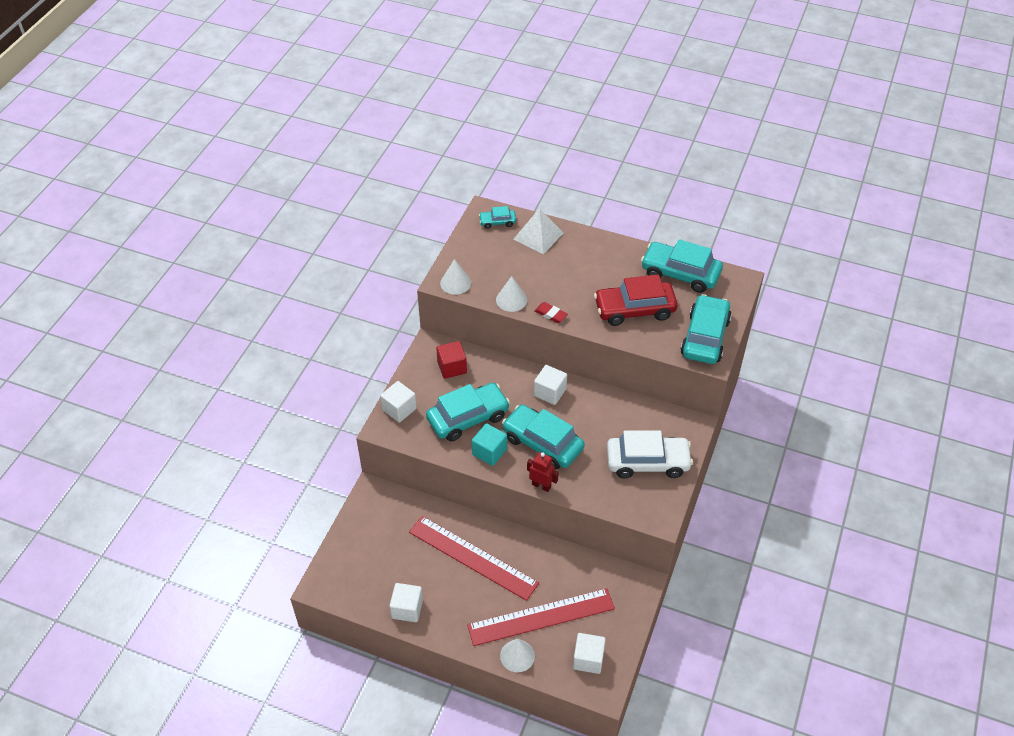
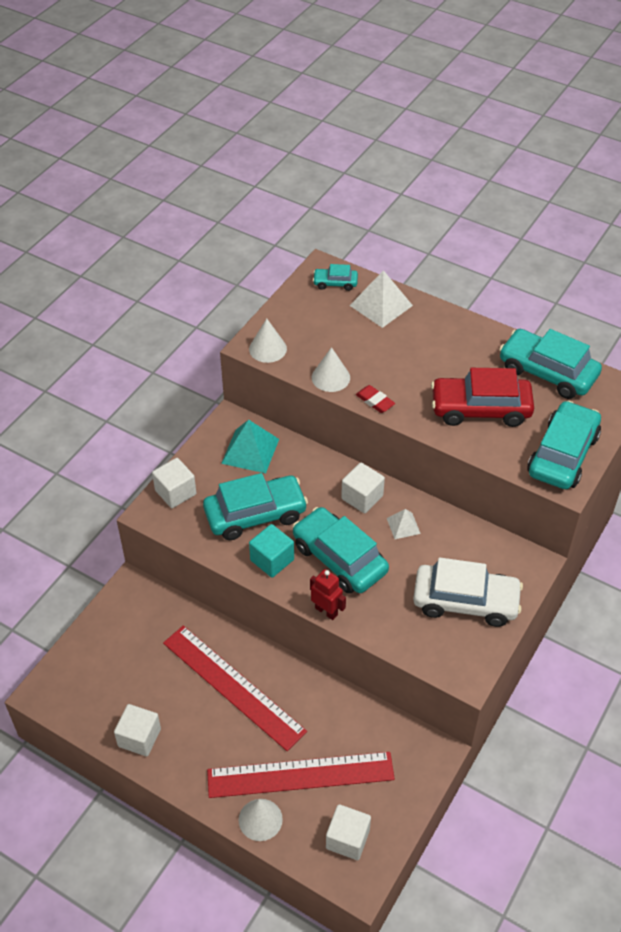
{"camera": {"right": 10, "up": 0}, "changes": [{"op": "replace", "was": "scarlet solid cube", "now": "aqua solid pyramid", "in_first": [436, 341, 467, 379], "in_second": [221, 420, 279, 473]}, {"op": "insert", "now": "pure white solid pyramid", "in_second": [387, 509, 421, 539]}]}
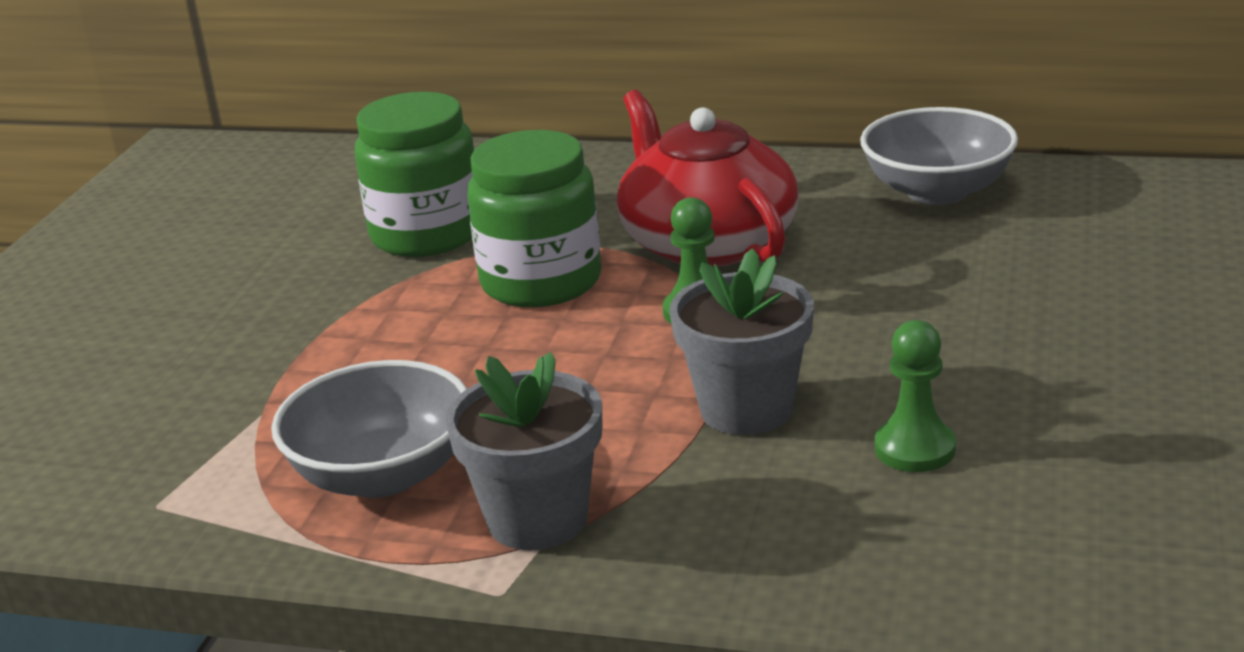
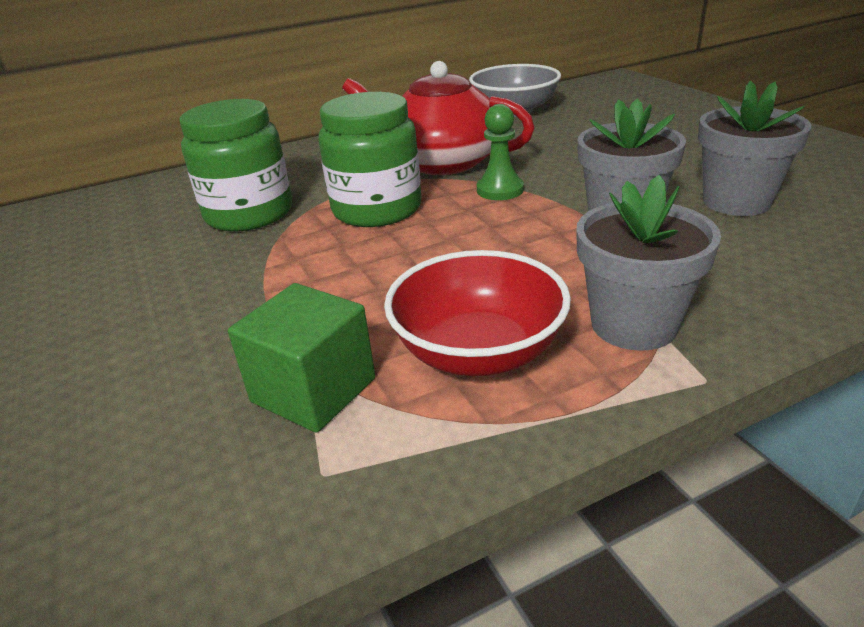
{"camera": {"right": -40, "up": 5}, "changes": [{"op": "recolor", "was": "ash-grey bowl", "now": "scarlet bowl", "in_first": [271, 360, 467, 498], "in_second": [384, 250, 571, 376]}, {"op": "replace", "was": "emerald game pawn", "now": "ash-grey flower pot", "in_first": [875, 320, 956, 472], "in_second": [698, 81, 811, 216]}, {"op": "insert", "now": "emerald solid cube", "in_second": [228, 283, 375, 433]}]}
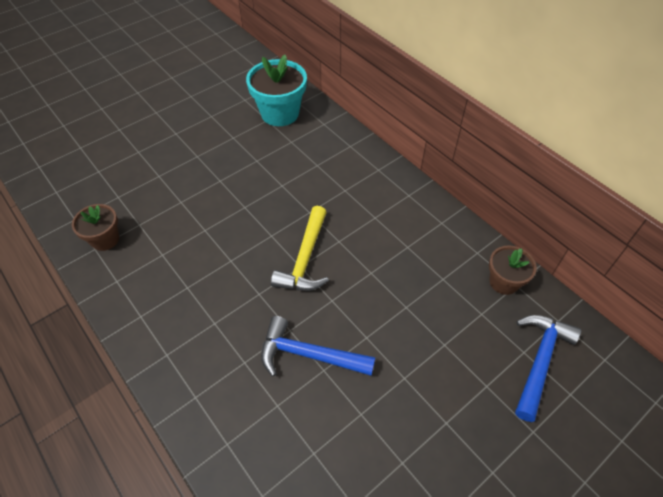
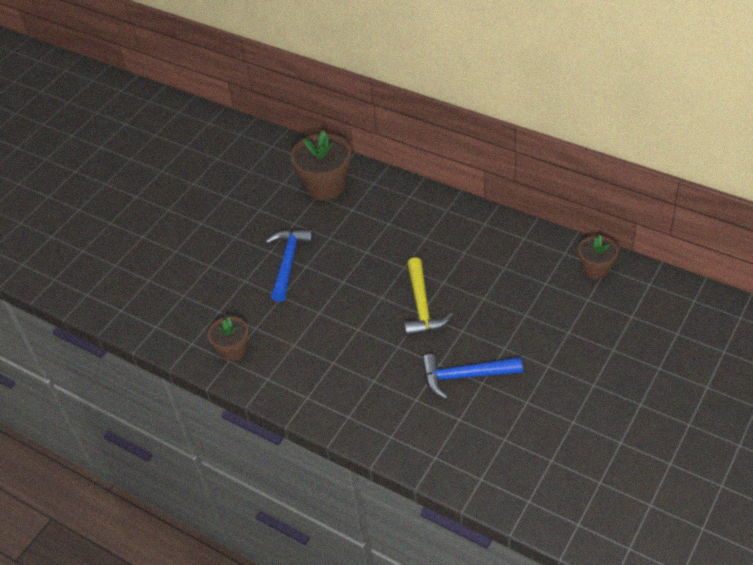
{"camera": {"right": -15, "up": -5}, "changes": [{"op": "recolor", "was": "aqua flower pot", "now": "brown flower pot", "in_first": [246, 55, 307, 126], "in_second": [291, 130, 351, 200]}, {"op": "move", "was": "royal blue carpenter's hammer", "in_first": [515, 315, 581, 422], "in_second": [266, 230, 314, 302]}]}
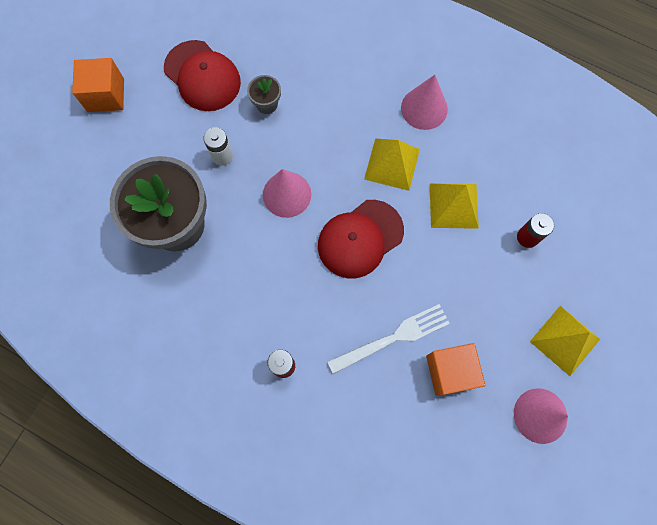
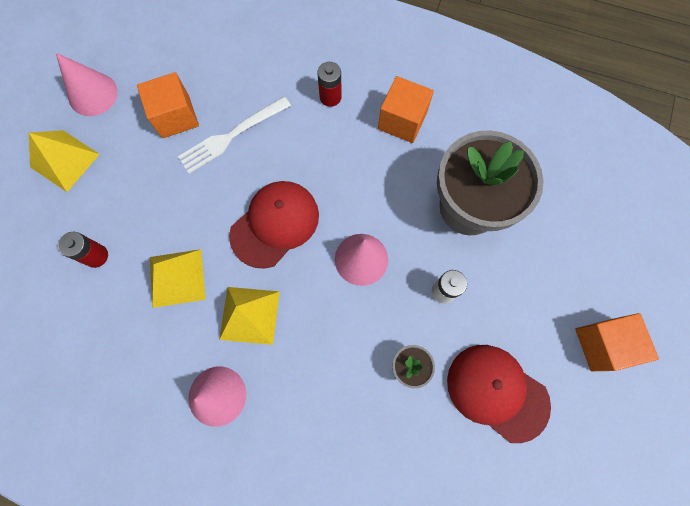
{"camera": {"right": 170, "up": 0}, "changes": [{"op": "insert", "now": "bright orange solid cube", "in_second": [378, 76, 434, 143]}]}
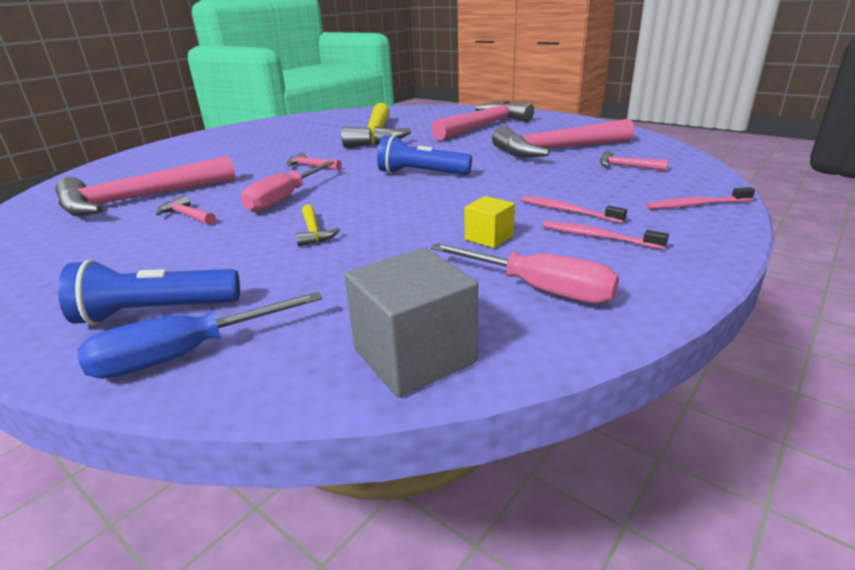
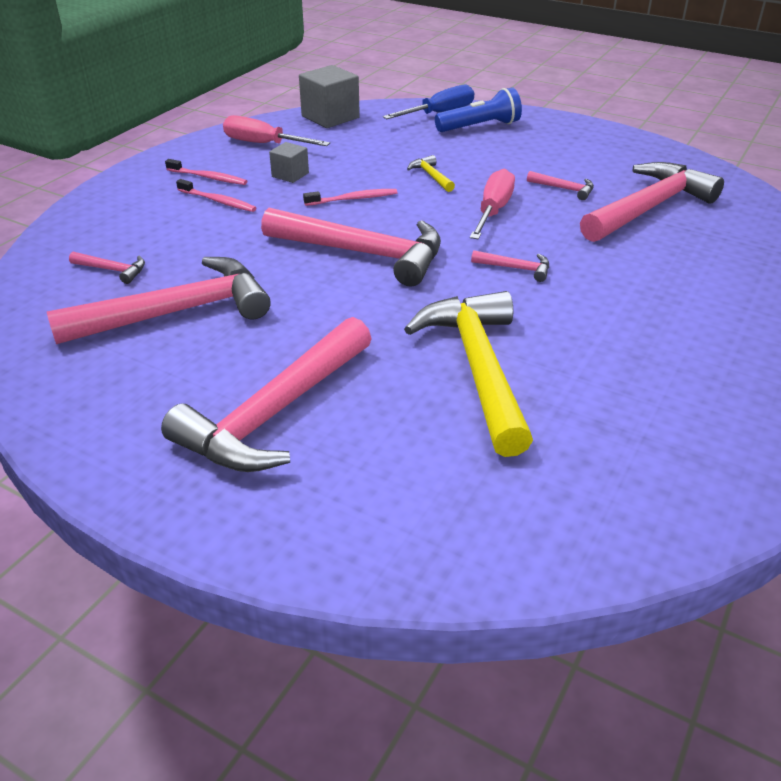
{"camera": {"right": 170, "up": 10}, "changes": [{"op": "replace", "was": "royal blue pocket torch", "now": "rose-pink carpenter's hammer", "in_first": [377, 135, 472, 175], "in_second": [261, 208, 441, 287]}, {"op": "recolor", "was": "golden solid cube", "now": "ash-grey solid cube", "in_first": [465, 196, 515, 248], "in_second": [269, 142, 309, 183]}, {"op": "move", "was": "rose-pink toothbrush", "in_first": [646, 187, 755, 209], "in_second": [303, 189, 397, 206]}]}
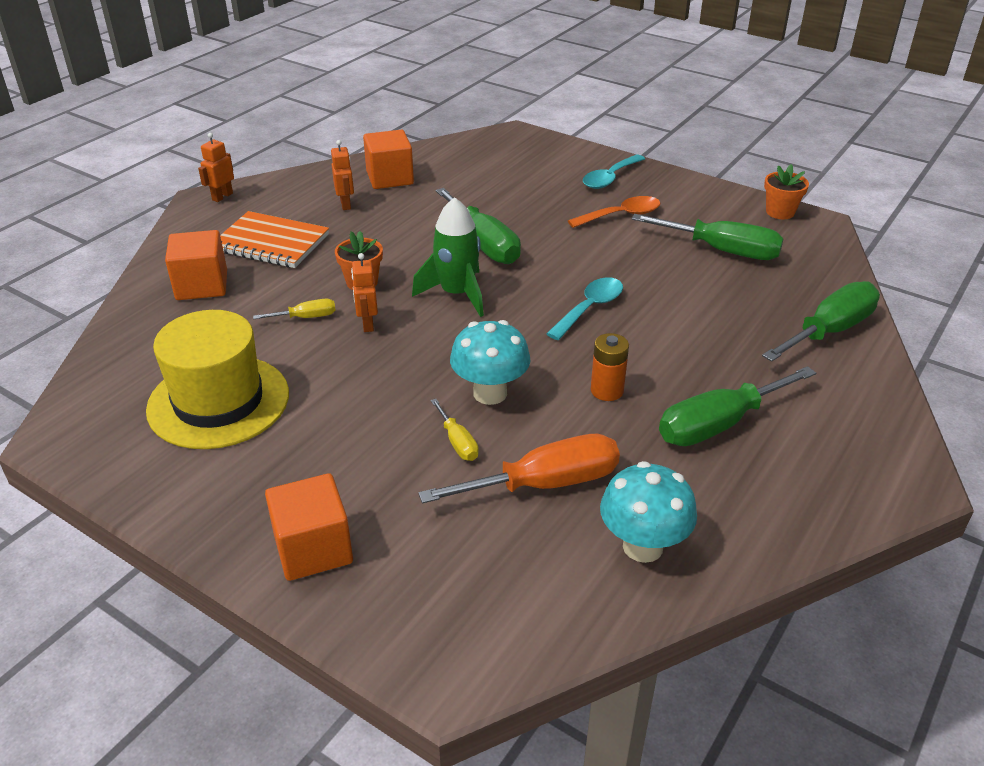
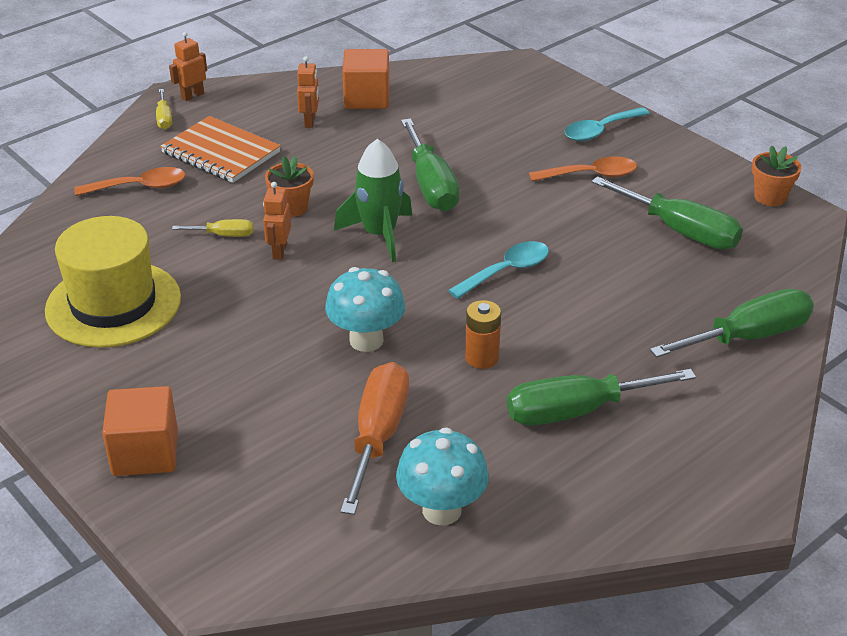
{"camera": {"right": 15, "up": 0}, "changes": [{"op": "replace", "was": "bright orange solid cube", "now": "bright orange tablespoon", "in_first": [165, 230, 227, 300], "in_second": [74, 167, 186, 196]}, {"op": "rotate", "was": "bright orange flat screwdriver", "in_first": [418, 434, 620, 503], "in_second": [340, 362, 409, 515], "clockwise": -75}, {"op": "move", "was": "golden flat screwdriver", "in_first": [431, 399, 479, 461], "in_second": [156, 89, 172, 130]}]}
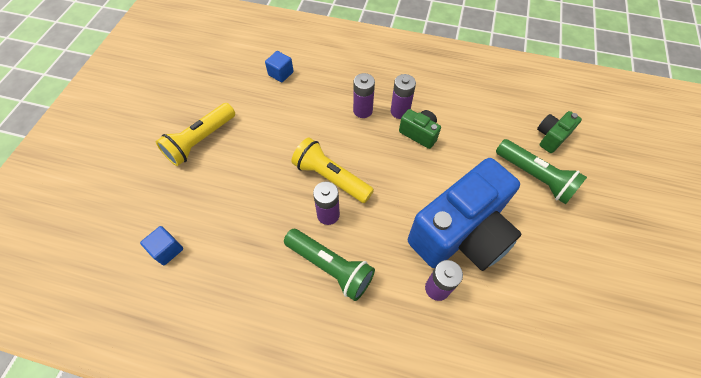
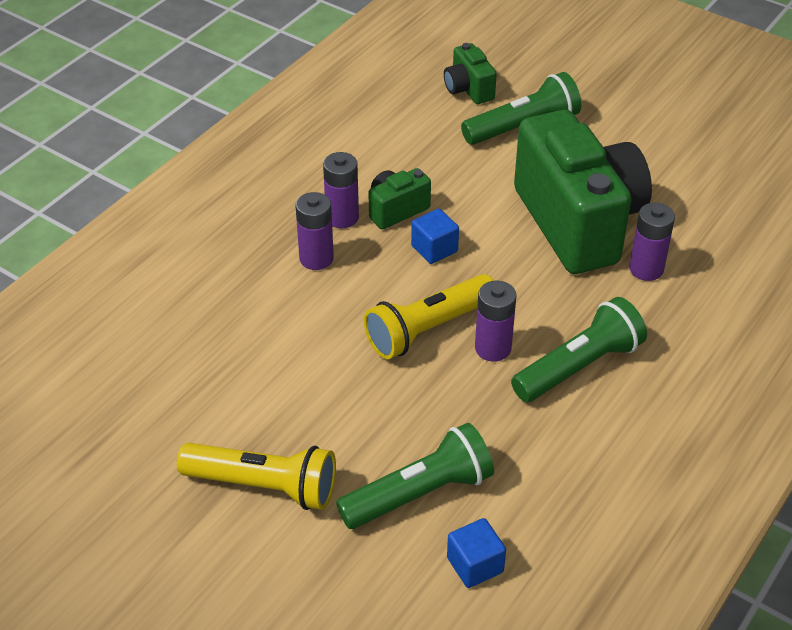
{"camera": {"right": -70, "up": -15}, "changes": [{"op": "rotate", "was": "golden pocket torch", "in_first": [156, 103, 235, 166], "in_second": [177, 443, 336, 510], "clockwise": -45}, {"op": "move", "was": "royal blue solid cube", "in_first": [265, 51, 294, 82], "in_second": [411, 209, 459, 264]}, {"op": "recolor", "was": "royal blue camera", "now": "emerald camera", "in_first": [408, 158, 521, 271], "in_second": [514, 110, 652, 274]}, {"op": "insert", "now": "emerald pocket torch", "in_second": [336, 423, 494, 529]}]}
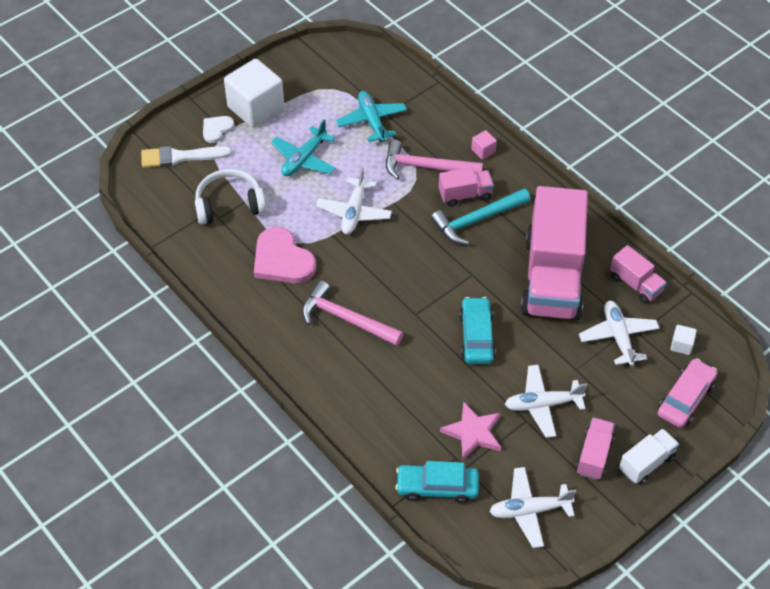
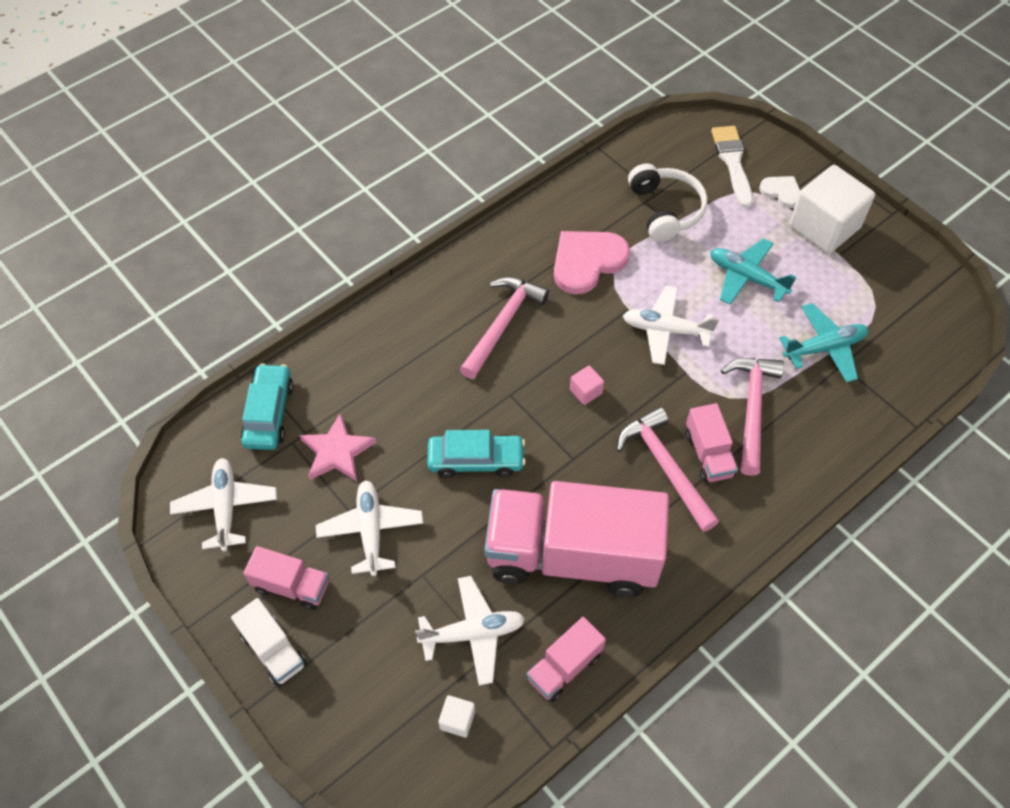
{"camera": {"right": 90, "up": 5}, "changes": [{"op": "recolor", "was": "aqua carpenter's hammer", "now": "rose-pink carpenter's hammer", "in_first": [431, 189, 530, 245], "in_second": [617, 407, 719, 532]}, {"op": "move", "was": "rose-pink solid cube", "in_first": [471, 130, 497, 159], "in_second": [570, 366, 604, 405]}, {"op": "delete", "was": "rose-pink car", "in_first": [658, 358, 717, 428]}]}
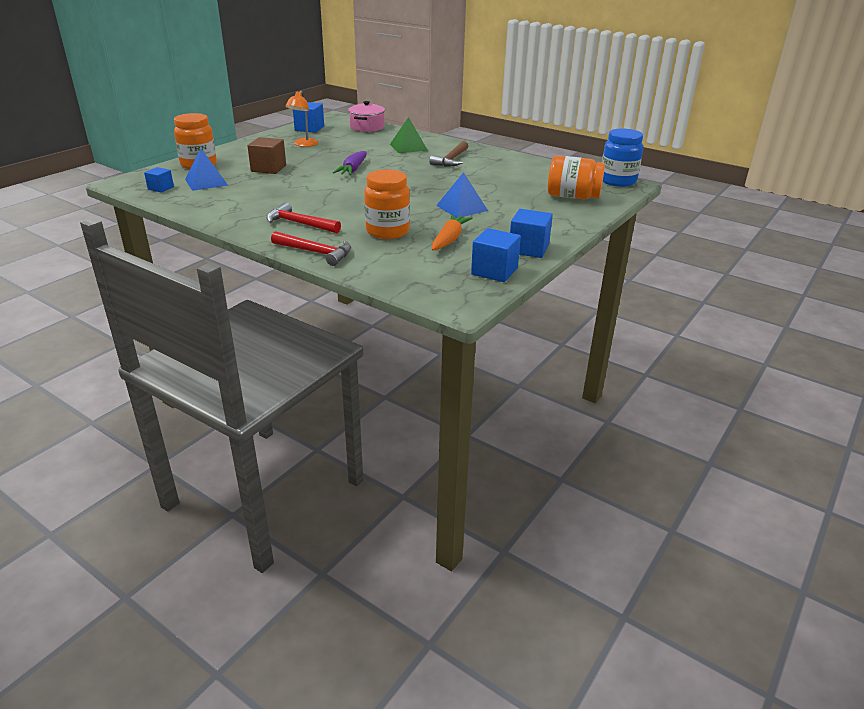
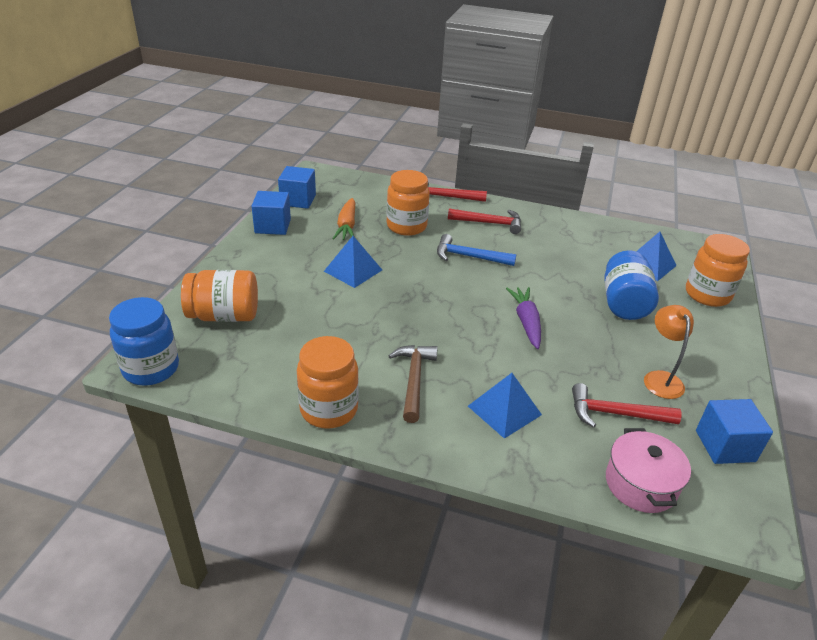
{"camera": {"right": 160, "up": 5}, "changes": [{"op": "delete", "was": "royal blue solid cube", "in_first": [144, 167, 174, 193]}, {"op": "replace", "was": "brown solid cube", "now": "royal blue jar", "in_first": [247, 137, 286, 174], "in_second": [604, 250, 659, 320]}, {"op": "recolor", "was": "emerald solid pyramid", "now": "royal blue solid pyramid", "in_first": [390, 117, 428, 153], "in_second": [468, 373, 542, 439]}, {"op": "insert", "now": "bright orange jar", "in_second": [297, 336, 359, 429]}, {"op": "insert", "now": "royal blue carpenter's hammer", "in_second": [437, 234, 516, 266]}, {"op": "insert", "now": "scarlet carpenter's hammer", "in_second": [572, 383, 682, 428]}]}
